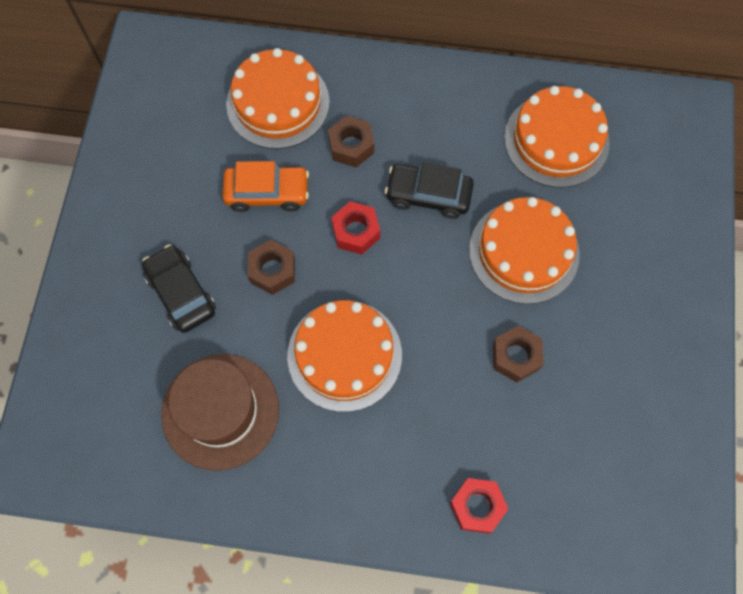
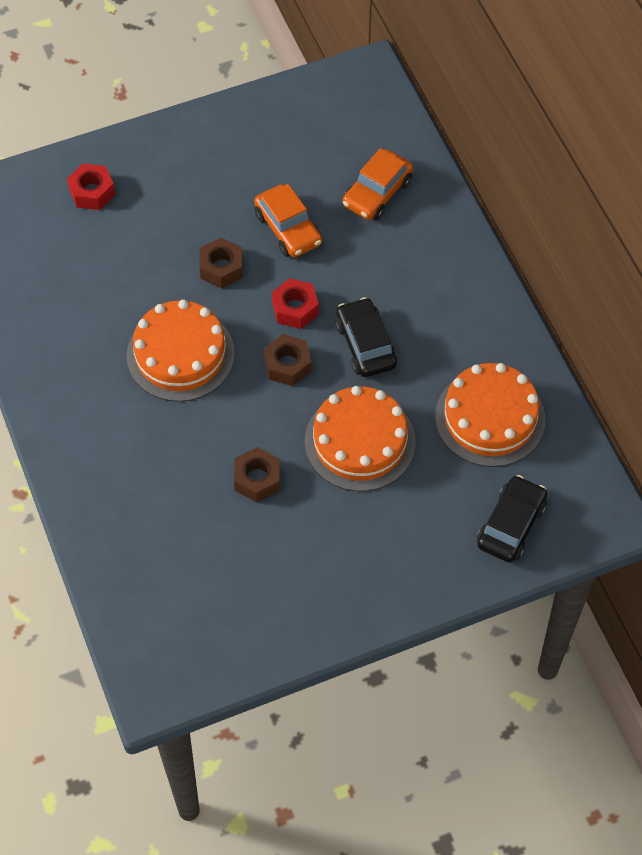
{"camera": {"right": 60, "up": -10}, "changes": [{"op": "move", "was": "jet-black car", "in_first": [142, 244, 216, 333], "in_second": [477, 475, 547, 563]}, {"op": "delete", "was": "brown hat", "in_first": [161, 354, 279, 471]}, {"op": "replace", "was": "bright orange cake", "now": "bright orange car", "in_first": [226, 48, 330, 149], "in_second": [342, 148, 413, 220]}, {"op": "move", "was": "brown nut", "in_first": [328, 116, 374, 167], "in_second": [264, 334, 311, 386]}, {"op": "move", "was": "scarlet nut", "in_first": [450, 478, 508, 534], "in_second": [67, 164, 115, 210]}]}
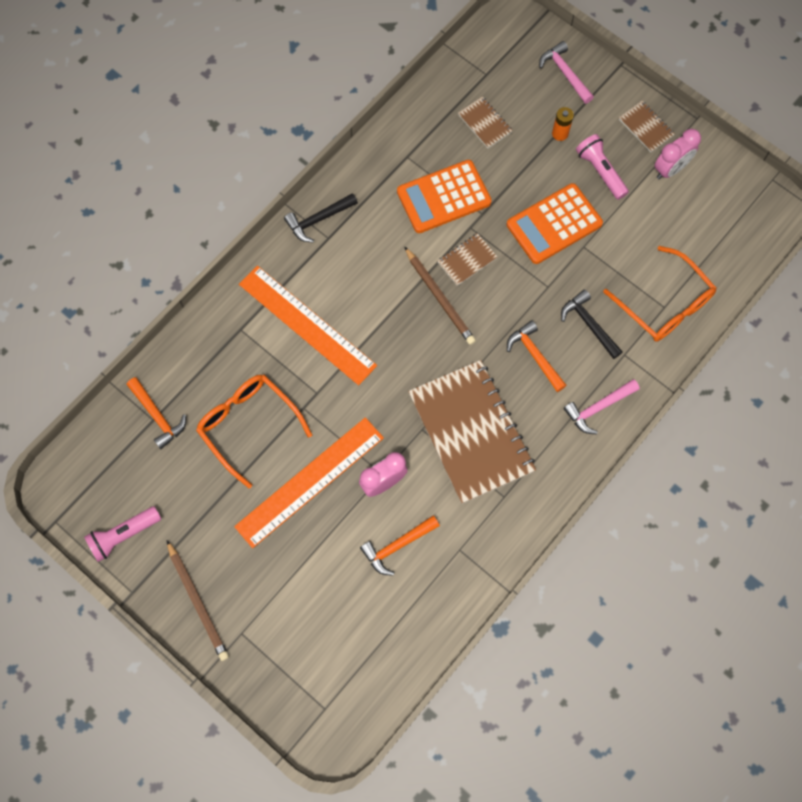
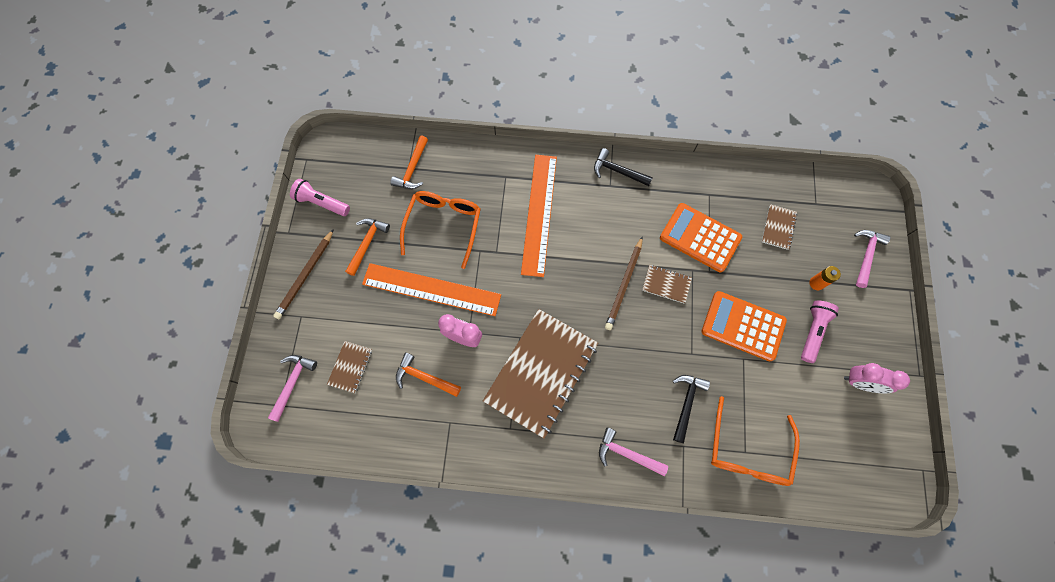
{"camera": {"right": 55, "up": 0}, "changes": [{"op": "move", "was": "bright orange carpenter's hammer", "in_first": [507, 320, 567, 392], "in_second": [345, 218, 390, 276]}, {"op": "move", "was": "brown notebook", "in_first": [619, 101, 675, 152], "in_second": [327, 341, 372, 393]}, {"op": "insert", "now": "rose-pink carpenter's hammer", "in_second": [268, 355, 317, 422]}]}
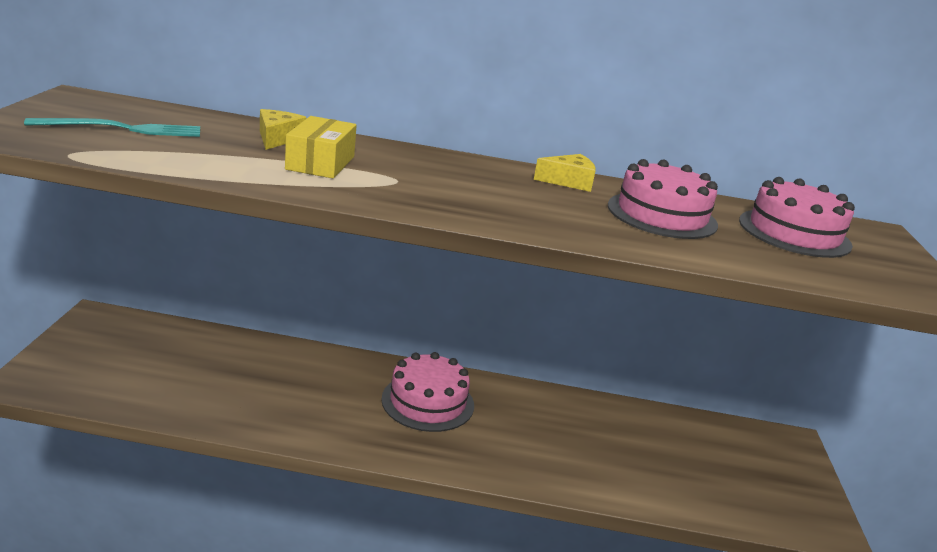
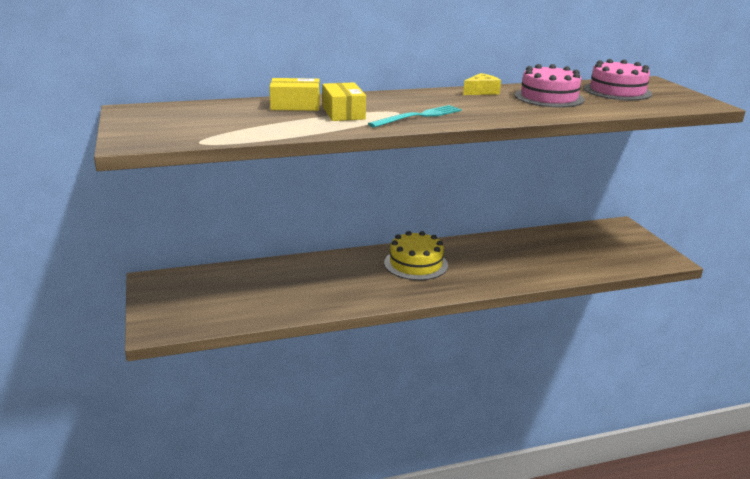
{"camera": {"right": -20, "up": 0}, "changes": [{"op": "move", "was": "aqua dinner fork", "in_first": [24, 118, 200, 137], "in_second": [368, 105, 462, 128]}, {"op": "replace", "was": "golden piece of cheese", "now": "golden parcel", "in_first": [260, 109, 307, 150], "in_second": [269, 78, 320, 111]}, {"op": "recolor", "was": "rose-pink cake", "now": "golden cake", "in_first": [381, 352, 474, 432], "in_second": [384, 231, 448, 280]}]}
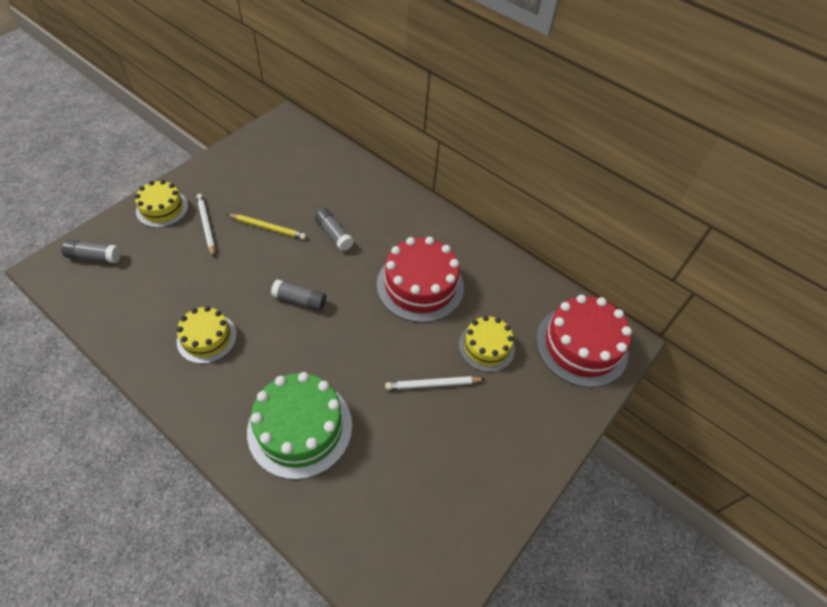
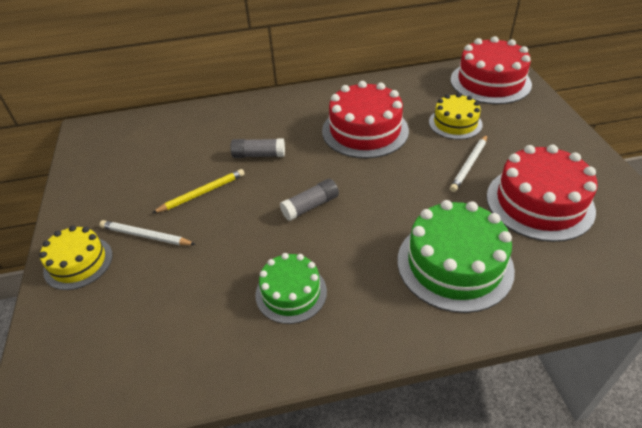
{"camera": {"right": -45, "up": -10}, "changes": [{"op": "delete", "was": "ash-grey glue stick", "in_first": [61, 240, 121, 263]}, {"op": "recolor", "was": "golden cake", "now": "emerald cake", "in_first": [177, 306, 237, 364], "in_second": [255, 253, 327, 324]}, {"op": "insert", "now": "scarlet cake", "in_second": [486, 145, 597, 242]}]}
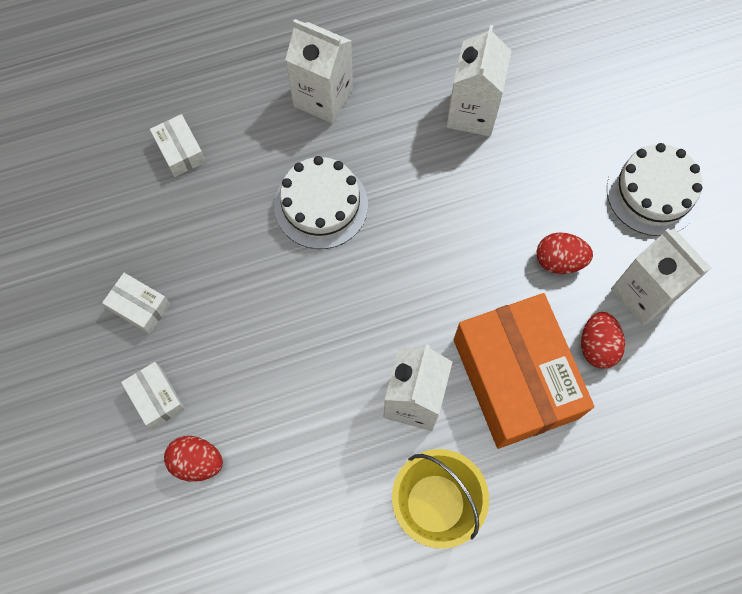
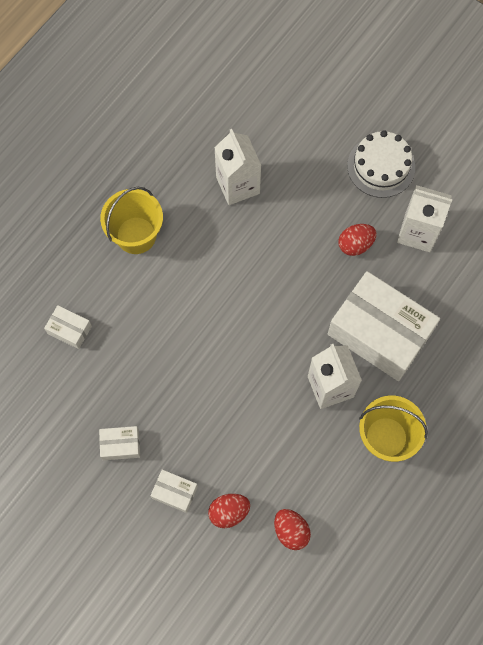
{"camera": {"right": -35, "up": 0}, "changes": [{"op": "delete", "was": "pure white cake", "in_first": [274, 156, 368, 249]}, {"op": "replace", "was": "pure white juice carton", "now": "golden pail", "in_first": [285, 19, 353, 124], "in_second": [100, 187, 163, 254]}, {"op": "recolor", "was": "bright orange parcel", "now": "pure white parcel", "in_first": [454, 293, 594, 449], "in_second": [328, 271, 440, 381]}, {"op": "move", "was": "scarlet toy egg", "in_first": [581, 312, 625, 369], "in_second": [274, 509, 311, 550]}]}
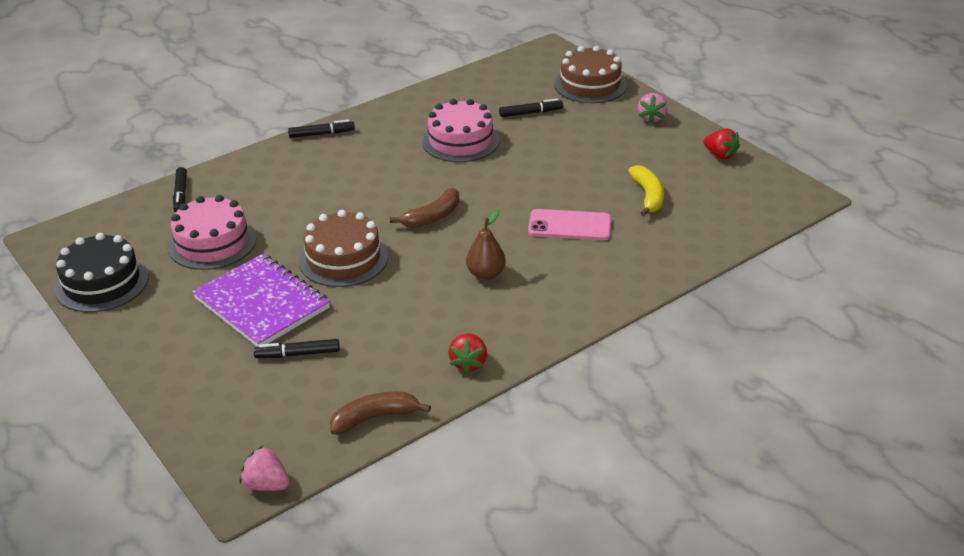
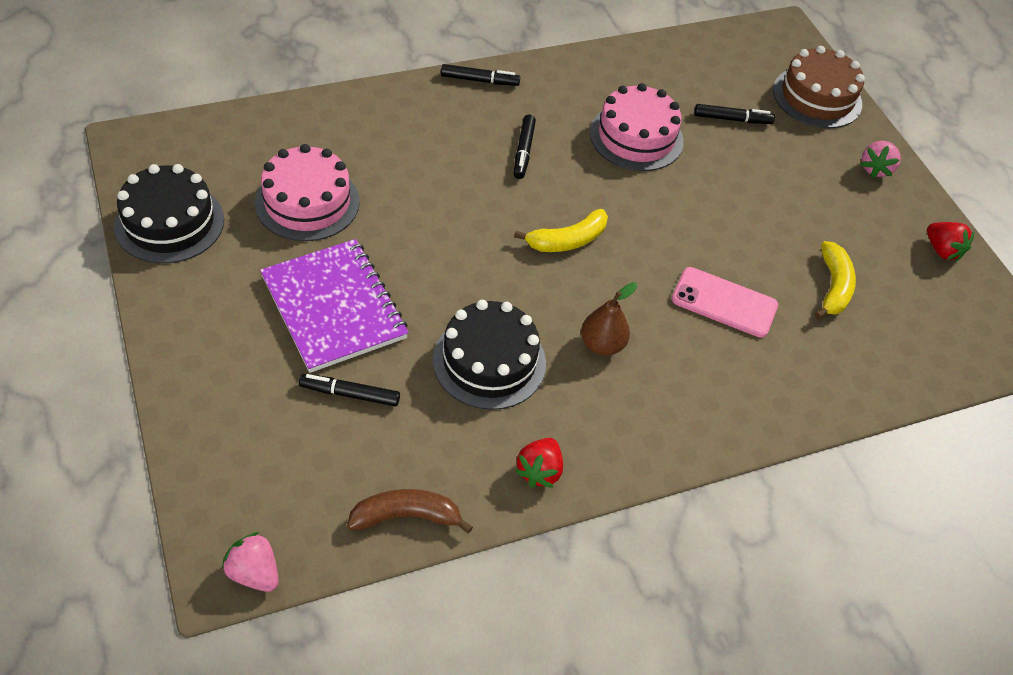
{"camera": {"right": 10, "up": 15}, "changes": [{"op": "move", "was": "jet-black felt pen", "in_first": [173, 167, 187, 212], "in_second": [514, 114, 536, 179]}, {"op": "delete", "was": "brown cake", "in_first": [299, 210, 388, 287]}, {"op": "recolor", "was": "brown toy banana", "now": "golden toy banana", "in_first": [390, 188, 459, 228], "in_second": [514, 209, 608, 252]}, {"op": "insert", "now": "jet-black cake", "in_second": [433, 300, 546, 410]}]}
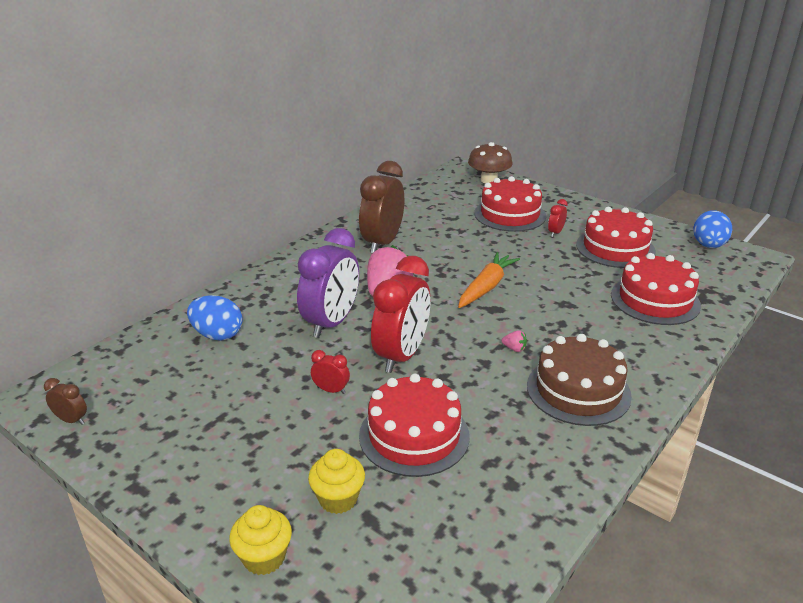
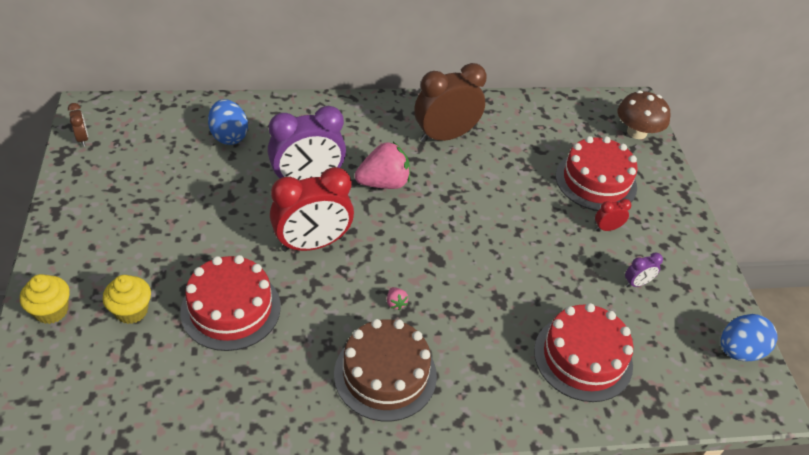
{"camera": {"right": 40, "up": 15}, "changes": [{"op": "delete", "was": "scarlet alarm clock", "in_first": [311, 350, 350, 394]}, {"op": "delete", "was": "bright orange carrot", "in_first": [458, 252, 520, 308]}, {"op": "replace", "was": "scarlet cake", "now": "violet alarm clock", "in_first": [576, 207, 656, 268], "in_second": [625, 252, 663, 287]}]}
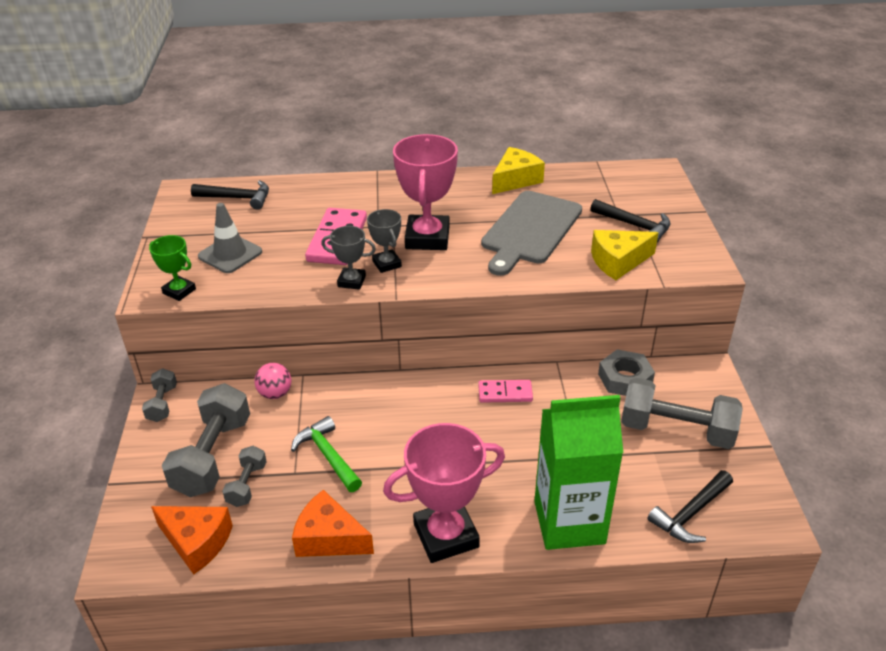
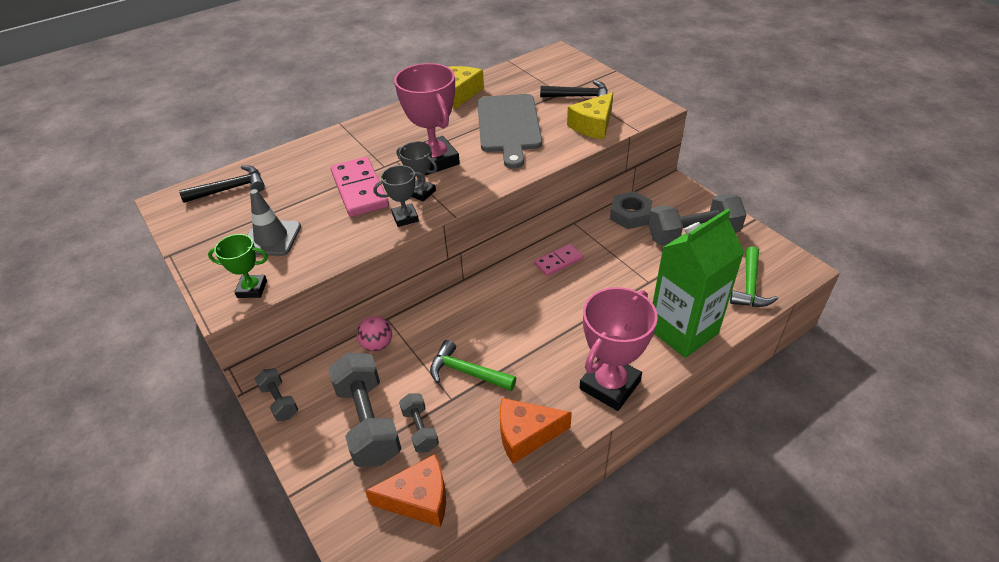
{"camera": {"right": -30, "up": 5}, "changes": [{"op": "recolor", "was": "jet-black carpenter's hammer", "now": "emerald carpenter's hammer", "in_first": [647, 470, 733, 543], "in_second": [730, 247, 778, 307]}]}
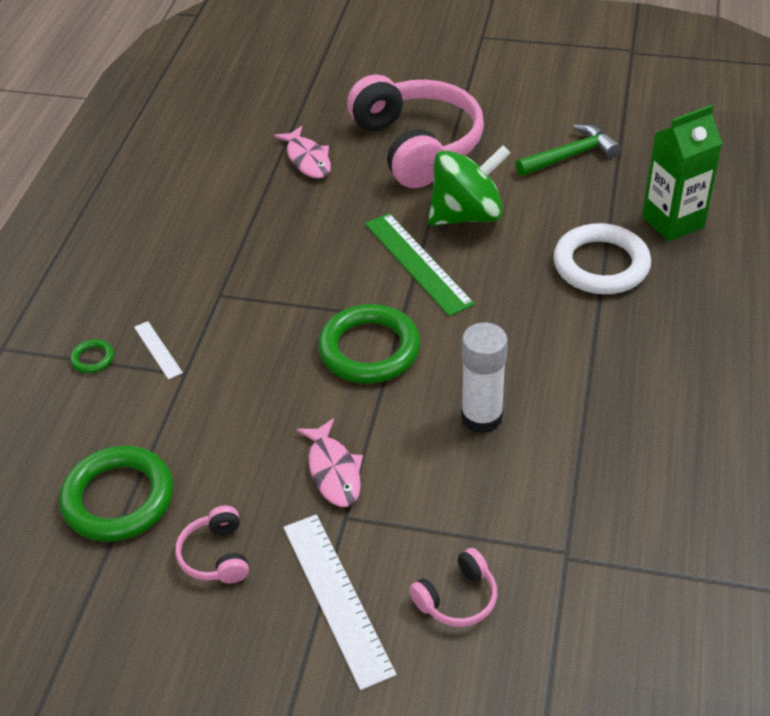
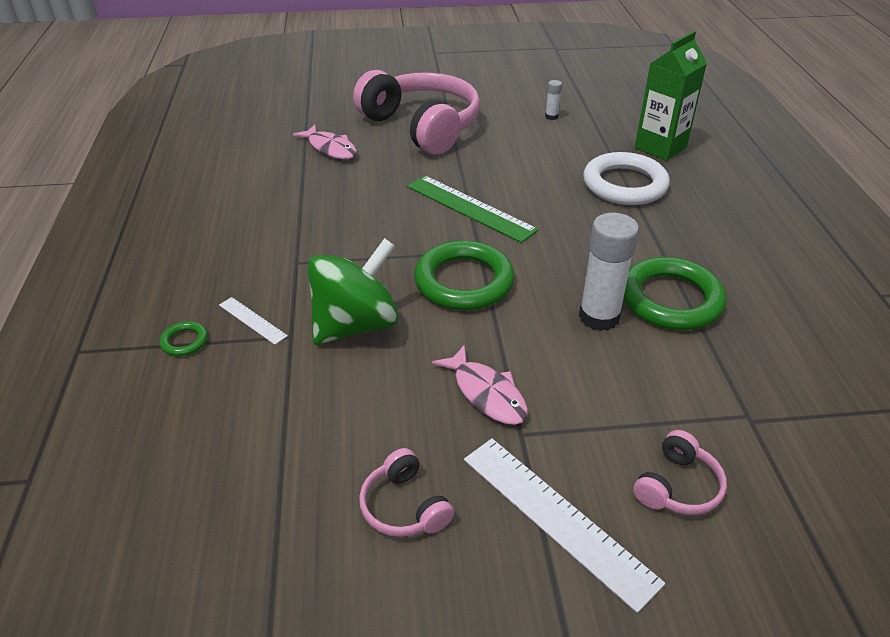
{"camera": {"right": -20, "up": -5}, "changes": [{"op": "move", "was": "emerald hoop", "in_first": [59, 446, 174, 542], "in_second": [623, 257, 726, 330]}, {"op": "move", "was": "emerald whirligig", "in_first": [428, 145, 511, 226], "in_second": [307, 238, 399, 345]}, {"op": "replace", "was": "emerald carpenter's hammer", "now": "pure white glue stick", "in_first": [515, 124, 621, 176], "in_second": [545, 80, 562, 120]}]}
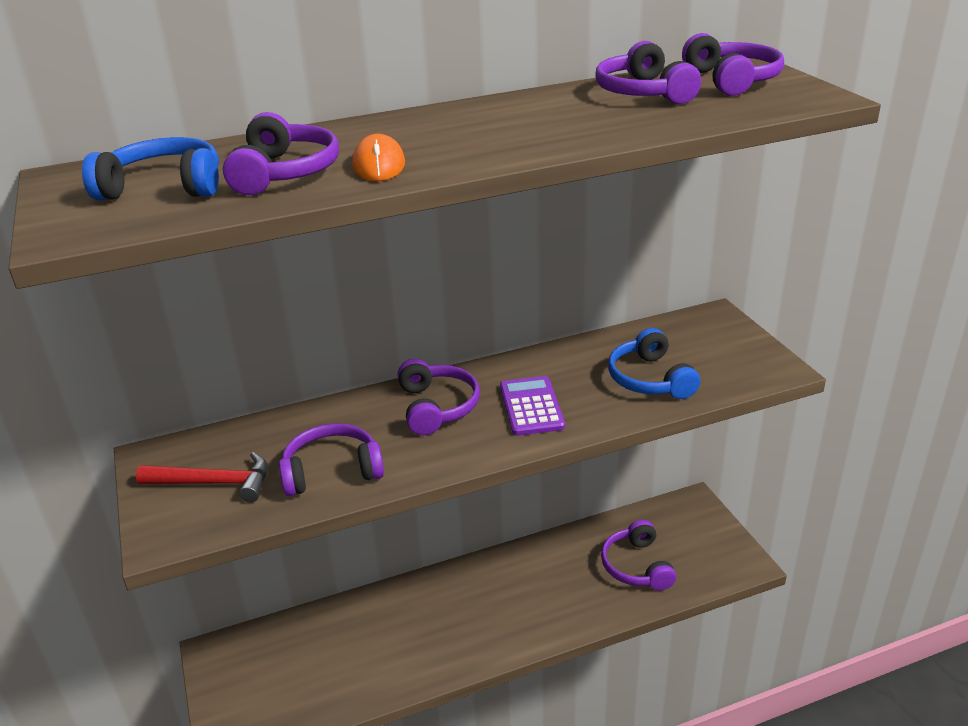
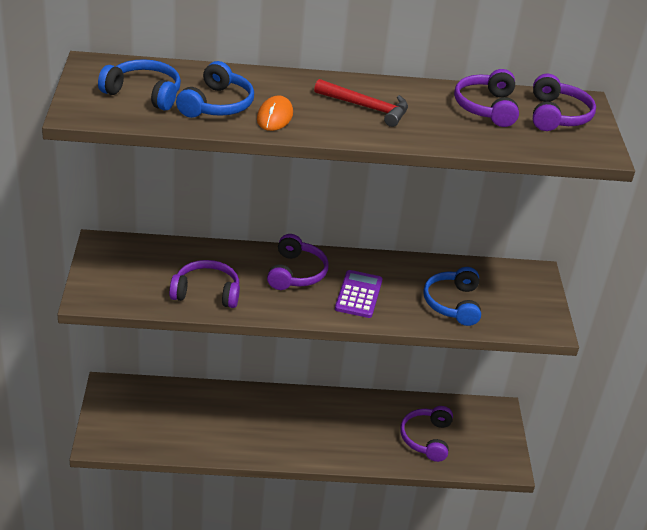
{"camera": {"right": 15, "up": 5}, "changes": [{"op": "move", "was": "scarlet carpenter's hammer", "in_first": [136, 452, 268, 503], "in_second": [314, 79, 408, 127]}, {"op": "recolor", "was": "violet headphones", "now": "royal blue headphones", "in_first": [223, 112, 339, 195], "in_second": [176, 61, 254, 118]}]}
